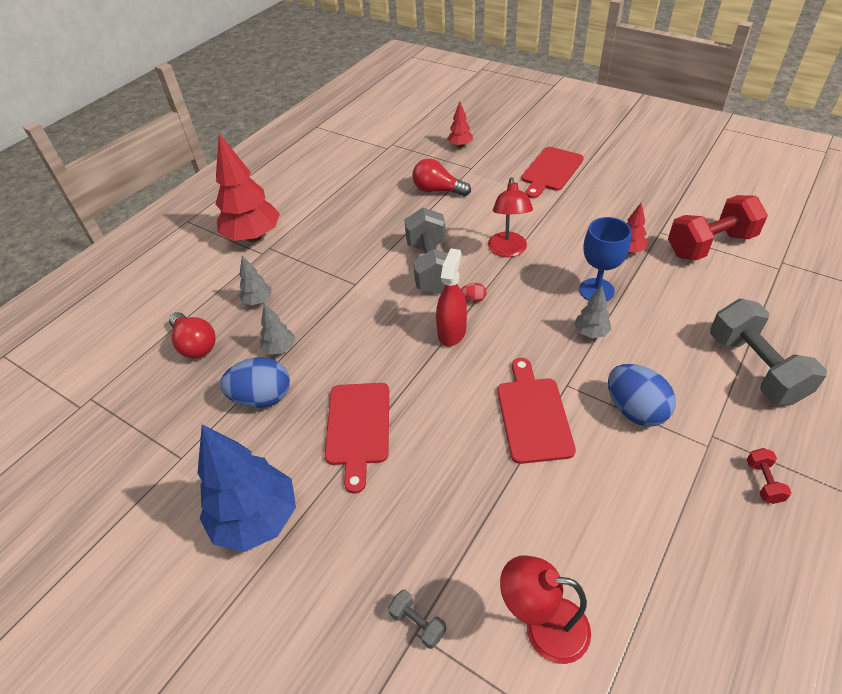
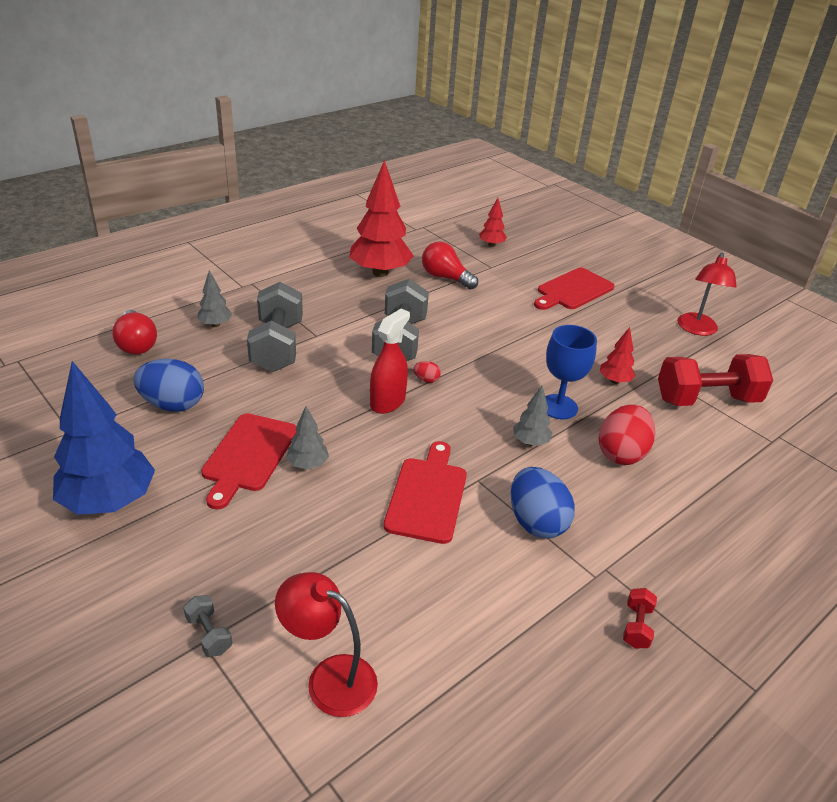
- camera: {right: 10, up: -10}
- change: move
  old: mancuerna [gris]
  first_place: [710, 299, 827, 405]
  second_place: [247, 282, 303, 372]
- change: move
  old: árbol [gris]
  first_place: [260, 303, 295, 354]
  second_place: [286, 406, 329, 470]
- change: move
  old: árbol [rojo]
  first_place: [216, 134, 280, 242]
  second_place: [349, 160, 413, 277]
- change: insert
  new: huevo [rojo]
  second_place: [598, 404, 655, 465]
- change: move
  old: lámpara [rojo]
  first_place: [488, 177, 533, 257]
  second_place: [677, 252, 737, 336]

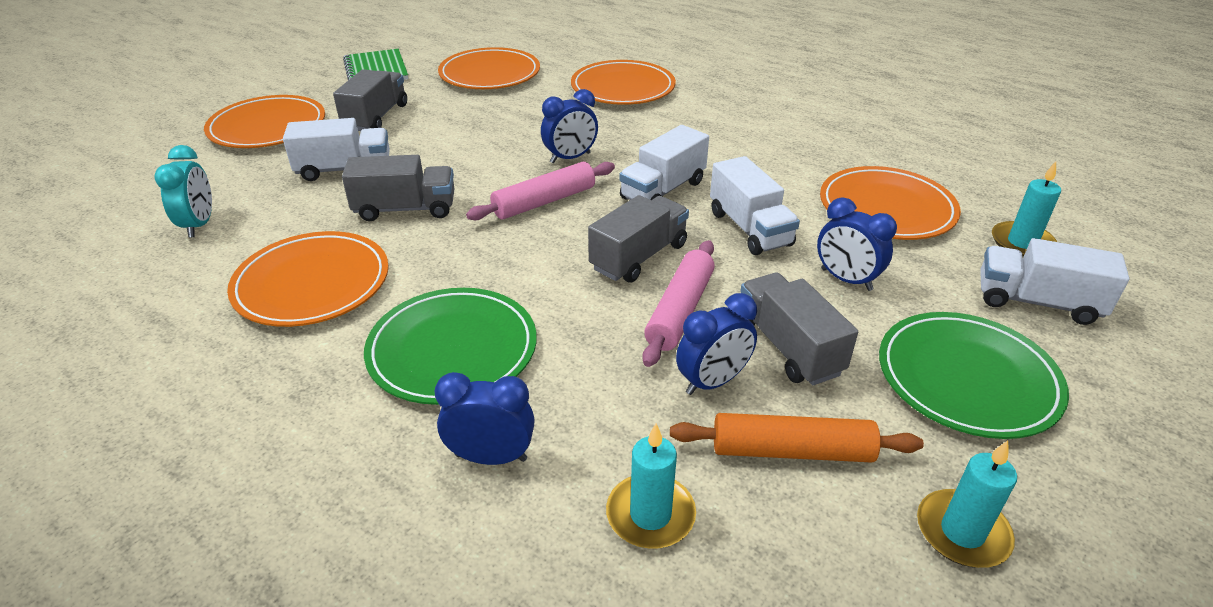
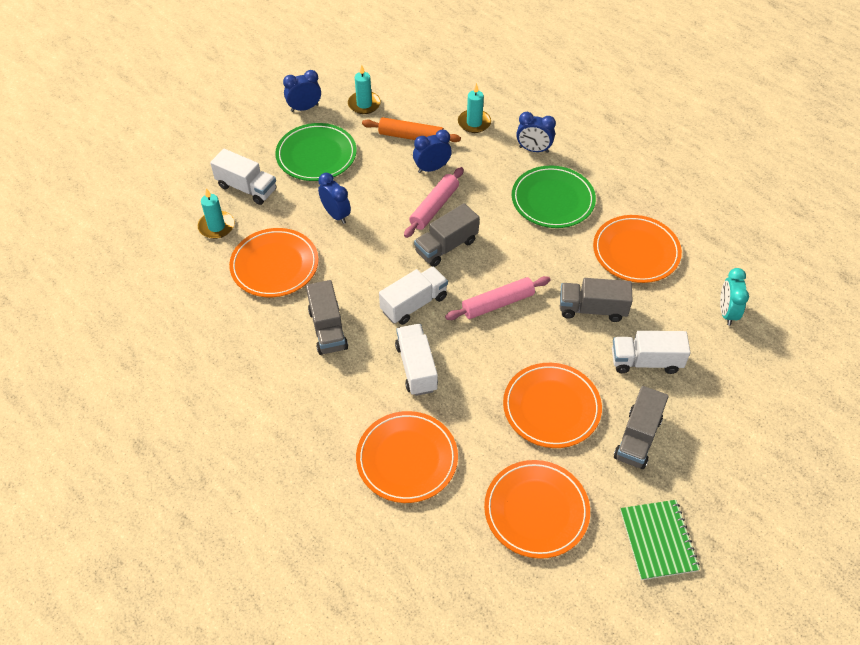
- camera: {right: -170, up: 15}
- change: move
  old: despertador [azul]
  first_place: [541, 89, 598, 163]
  second_place: [283, 70, 321, 112]
- change: move
  old: camión [gris]
  first_place: [740, 273, 858, 385]
  second_place: [306, 280, 348, 355]
- change: move
  old: camión [blanco]
  first_place: [710, 156, 800, 255]
  second_place: [395, 324, 438, 396]
- change: move
  old: plato [naranja]
  first_place: [204, 95, 325, 148]
  second_place: [503, 363, 602, 448]

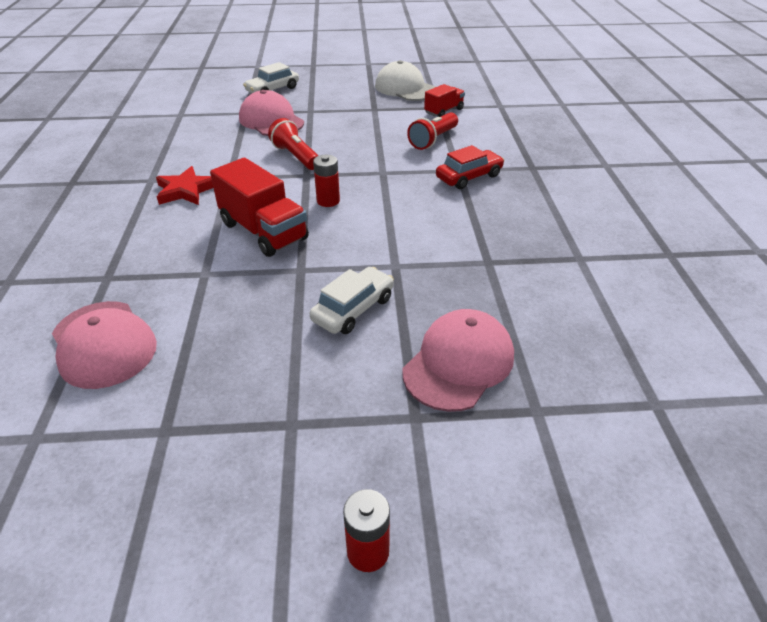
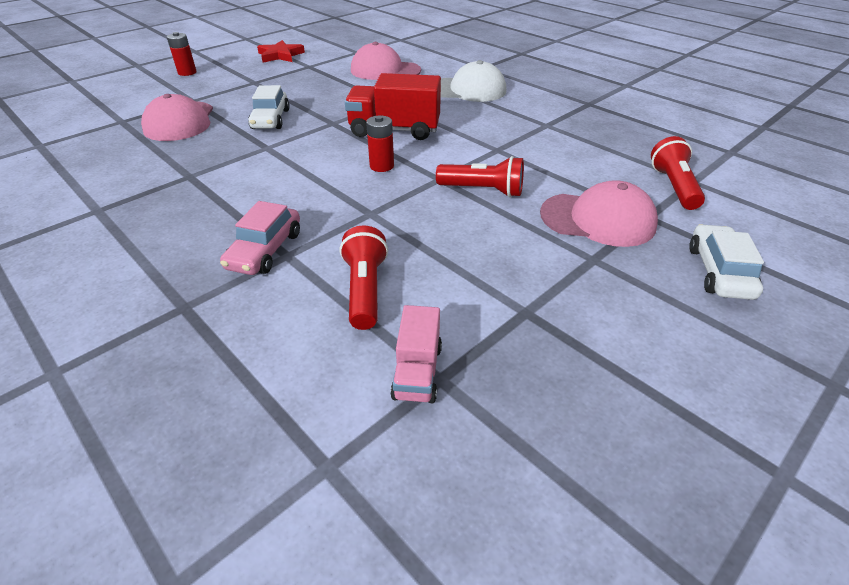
- camera: {right: 140, up: 0}
- change: recolor
  old: coche [rojo]
  new: coche [rosa]
  first_place: [436, 145, 504, 189]
  second_place: [220, 201, 300, 275]
- change: move
  old: estrella [rojo]
  first_place: [156, 166, 213, 205]
  second_place: [257, 40, 305, 63]
- change: recolor
  old: camión [rojo]
  new: camión [rosa]
  first_place: [424, 84, 465, 117]
  second_place: [390, 305, 442, 403]
- change: move
  old: gorra [blanco]
  first_place: [375, 60, 436, 101]
  second_place: [441, 60, 506, 102]
- change: insert
  new: lámpara de mano [rojo]
  second_place: [651, 136, 705, 210]

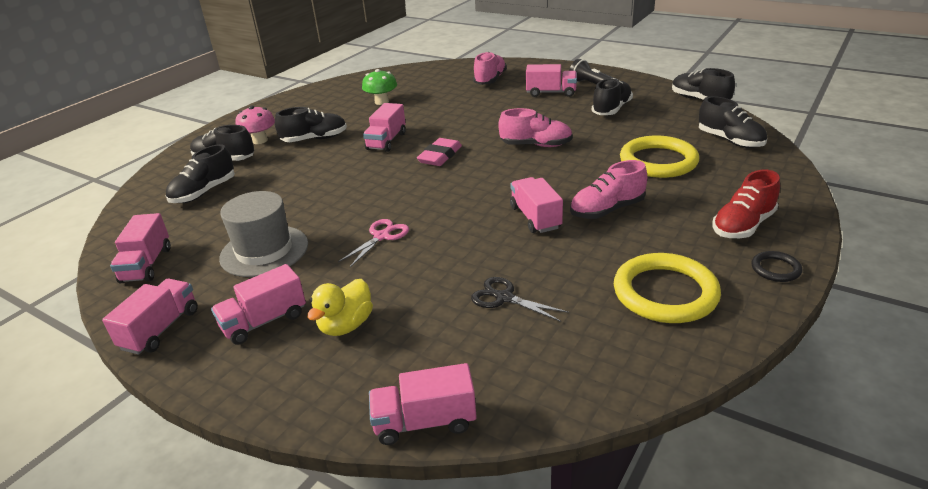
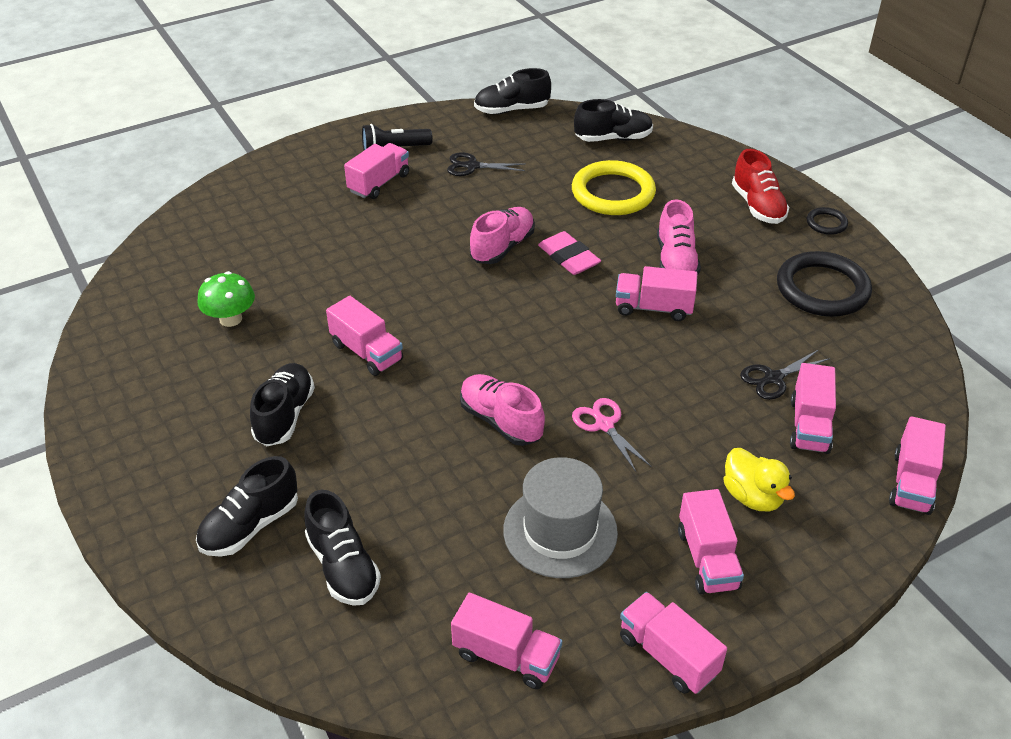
- camera: {right: -65, up: 10}
- change: replace
  old: zapato [negro]
  new: tijeras [negro]
  first_place: [592, 78, 633, 115]
  second_place: [447, 152, 526, 176]
- change: move
  old: zapato [rosa]
  first_place: [473, 52, 507, 85]
  second_place: [460, 374, 545, 446]
- change: move
  old: goma de borrar [rosa]
  first_place: [417, 138, 462, 166]
  second_place: [538, 231, 601, 275]
- change: recolor
  old: anillo [amarillo]
  new: anillo [negro]
  first_place: [614, 253, 721, 323]
  second_place: [777, 251, 872, 317]
- change: insert
  new: camión [rosa]
  second_place: [790, 363, 836, 454]
- change: delete
  old: seta [rosa]
  first_place: [235, 106, 275, 144]

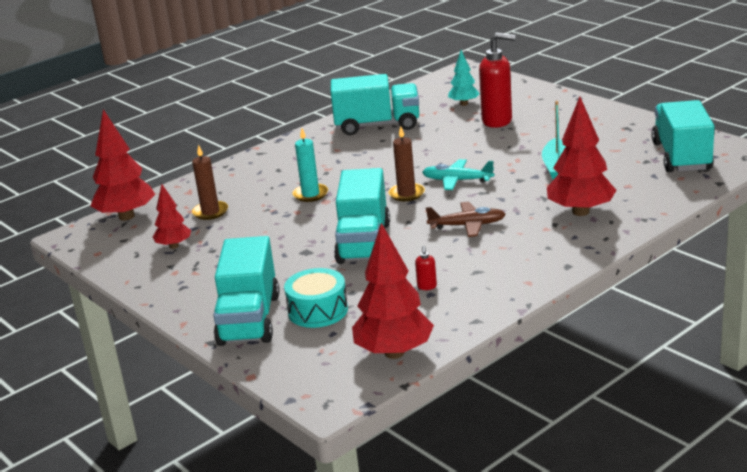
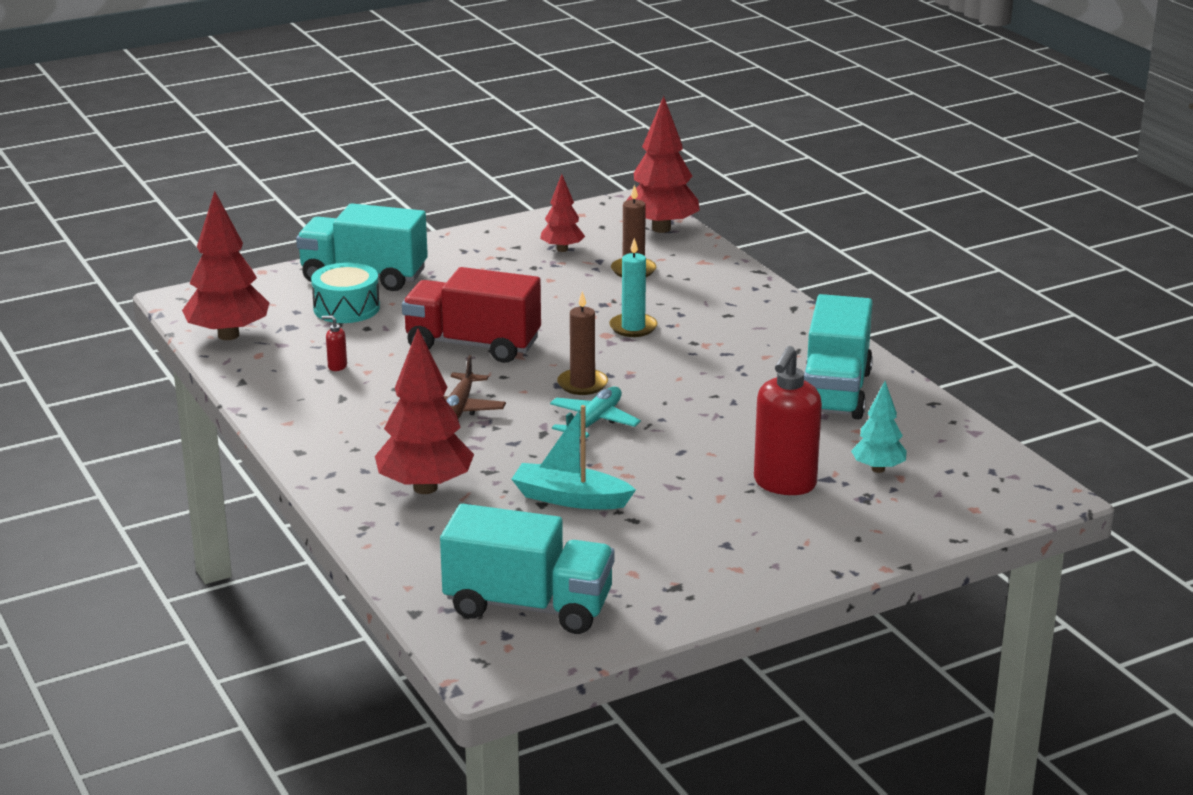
- camera: {right: 100, up: 0}
- change: recolor
  old: camión [turquesa]
  new: camión [rojo]
  first_place: [334, 168, 390, 264]
  second_place: [402, 267, 541, 363]

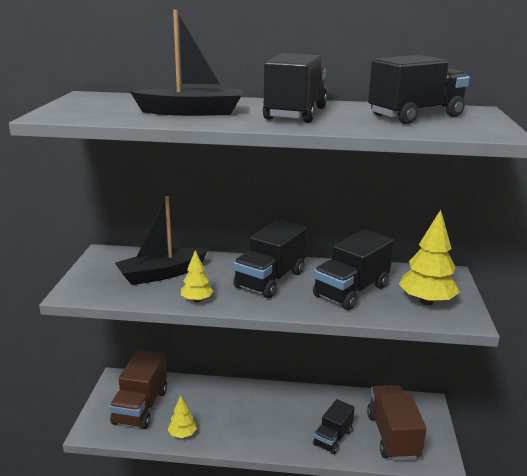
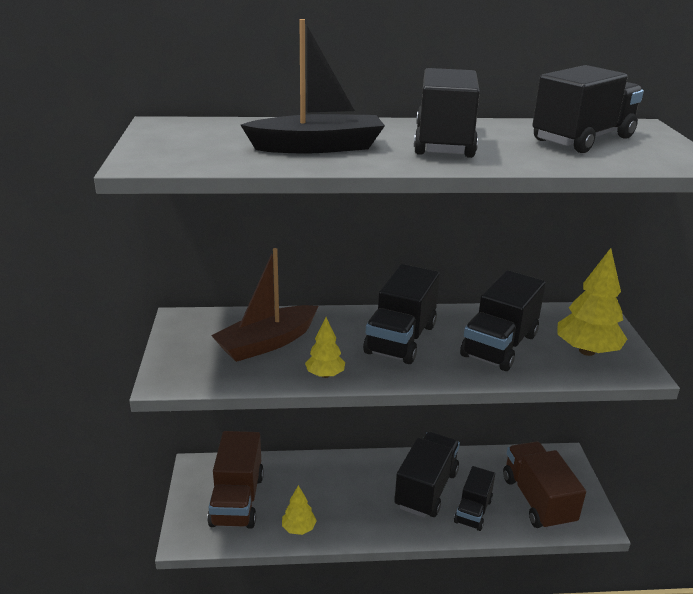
- camera: {right: -10, up: 5}
- change: recolor
  old: barco [negro]
  new: barco [marrón]
  first_place: [115, 196, 208, 285]
  second_place: [211, 248, 318, 362]
- change: insert
  new: camión [negro]
  second_place: [394, 432, 460, 518]

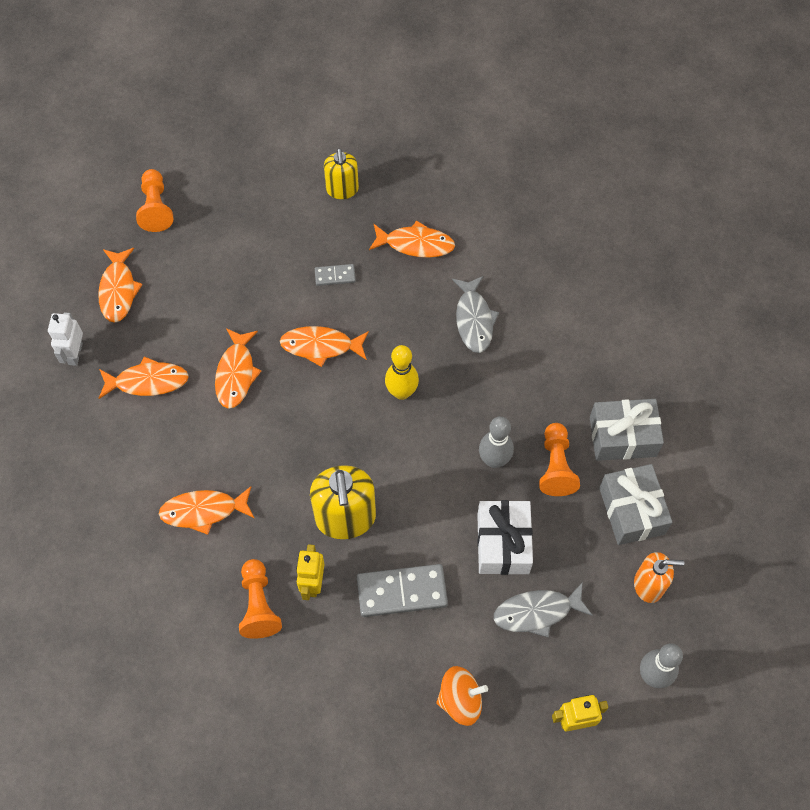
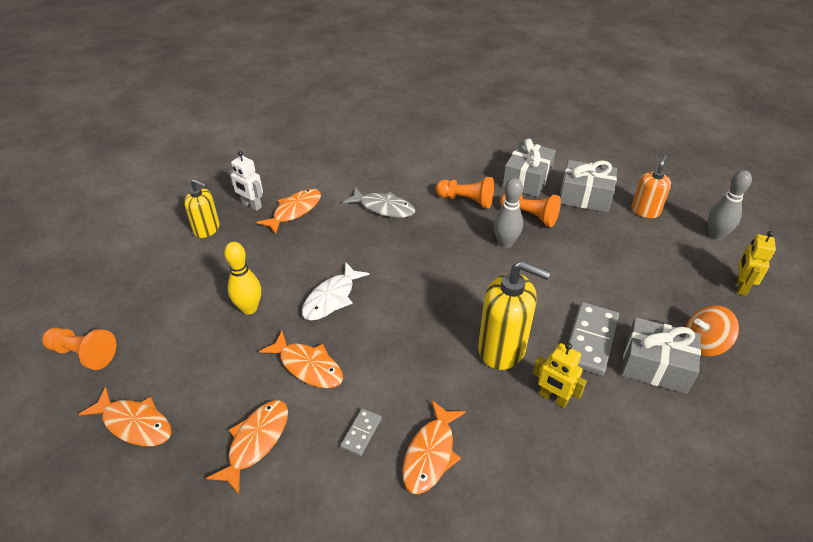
- camera: {right: -60, up: -20}
- change: move
  old: bolo [amarillo]
  first_place: [385, 345, 419, 400]
  second_place: [224, 242, 261, 315]
- change: move
  old: robot [blanco]
  first_place: [48, 312, 83, 366]
  second_place: [229, 151, 263, 211]
- change: recolor
  old: pez [naranja]
  new: pez [blanco]
  first_place: [280, 326, 369, 367]
  second_place: [302, 262, 369, 320]
- change: move
  old: ficha de dominó [gris]
  first_place: [315, 264, 356, 286]
  second_place: [340, 408, 382, 456]
- change: move
  old: peón [naranja]
  first_place: [239, 559, 282, 639]
  second_place: [436, 177, 494, 209]
- change: insert
  new: regalo [gris]
  second_place: [621, 317, 701, 394]
- change: rotate
  old: peonza [naranja]
  first_place: [436, 666, 488, 726]
  second_place: [686, 305, 739, 356]
  degrees: -120
- change: delete
  old: regalo [blanco]
  first_place: [477, 500, 533, 575]
- change: delete
  old: pez [gris]
  first_place: [494, 582, 593, 638]

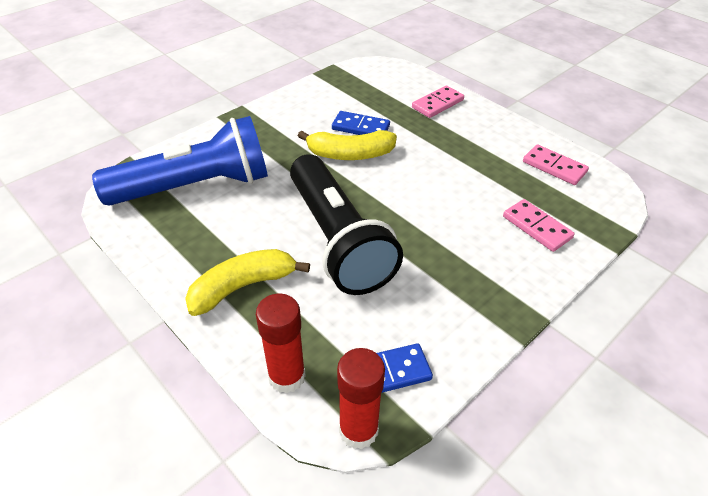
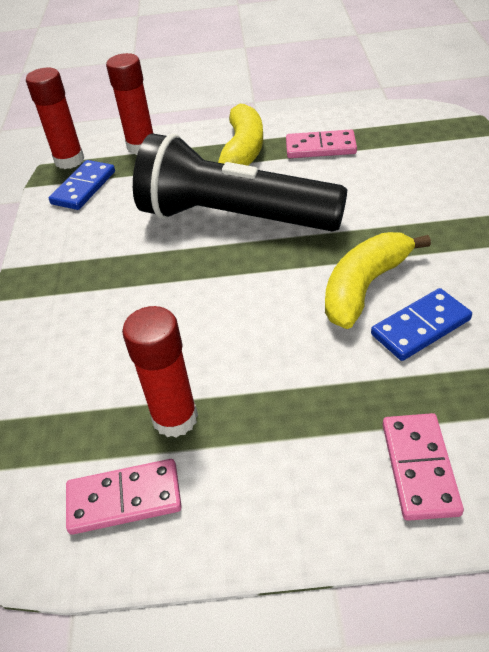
- camera: {right: 135, up: 0}
- change: insert
  new: barra de pegamento [rojo]
  second_place: [122, 306, 198, 437]
- change: move
  old: ficha de dominó [rosa]
  first_place: [503, 199, 575, 252]
  second_place: [286, 130, 357, 158]
- change: delete
  old: lámpara de mano [azul]
  first_place: [92, 116, 268, 206]

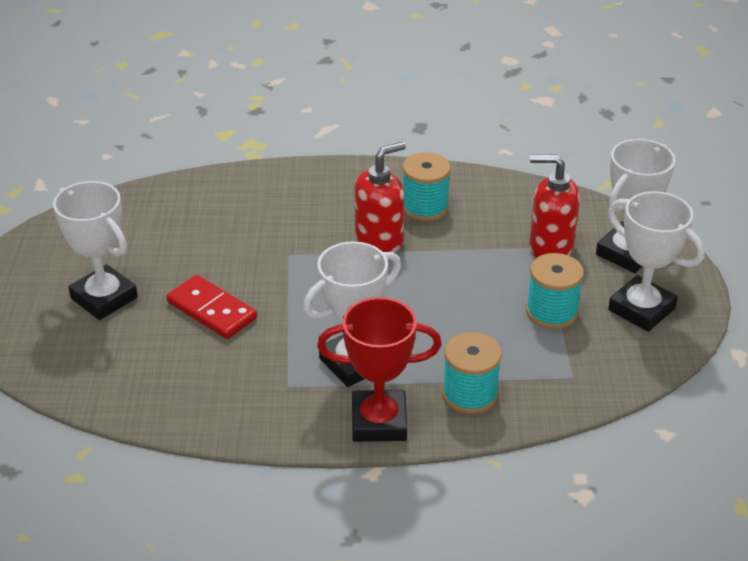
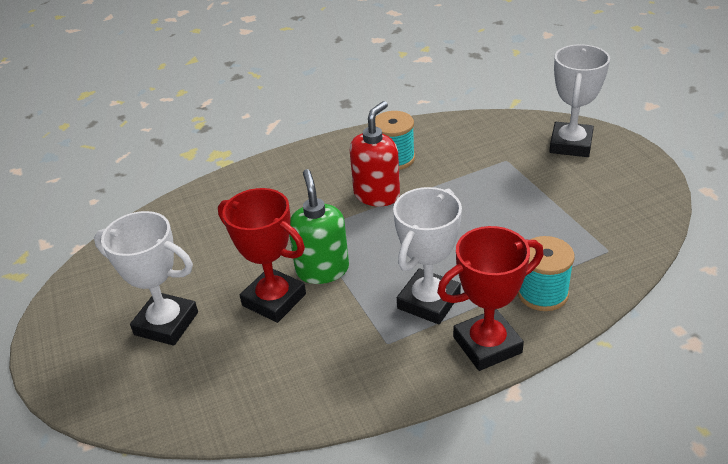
- camera: {right: -20, up: 0}
- change: replace
  old: ficha de dominó [rojo]
  new: trofeo [rojo]
  first_place: [166, 275, 257, 339]
  second_place: [218, 188, 306, 323]
- change: insert
  new: dispensador de jabón [verde]
  second_place: [289, 169, 349, 284]
- change: delete
  old: carrete [turquesa]
  first_place: [526, 253, 584, 329]
- change: delete
  old: dispensador de jabón [rojo]
  first_place: [529, 155, 580, 258]
- change: delete
  old: trofeo [blanco]
  first_place: [608, 191, 705, 332]

